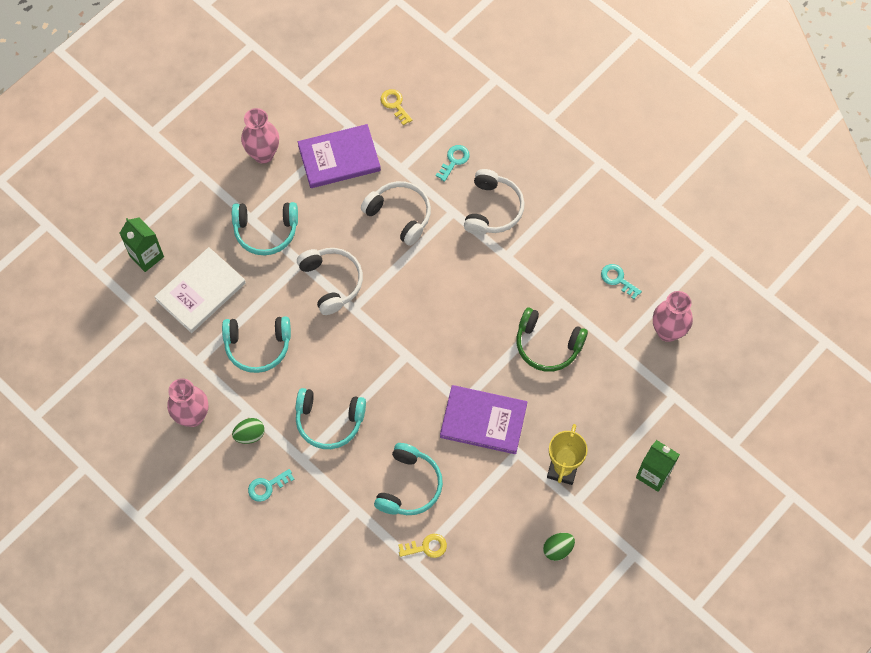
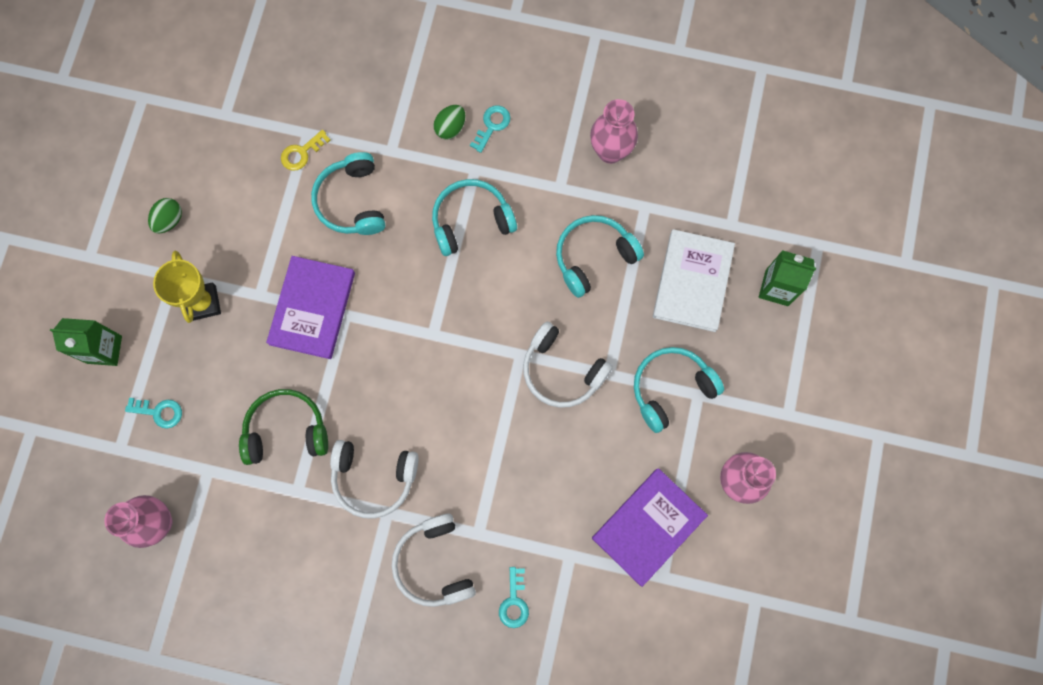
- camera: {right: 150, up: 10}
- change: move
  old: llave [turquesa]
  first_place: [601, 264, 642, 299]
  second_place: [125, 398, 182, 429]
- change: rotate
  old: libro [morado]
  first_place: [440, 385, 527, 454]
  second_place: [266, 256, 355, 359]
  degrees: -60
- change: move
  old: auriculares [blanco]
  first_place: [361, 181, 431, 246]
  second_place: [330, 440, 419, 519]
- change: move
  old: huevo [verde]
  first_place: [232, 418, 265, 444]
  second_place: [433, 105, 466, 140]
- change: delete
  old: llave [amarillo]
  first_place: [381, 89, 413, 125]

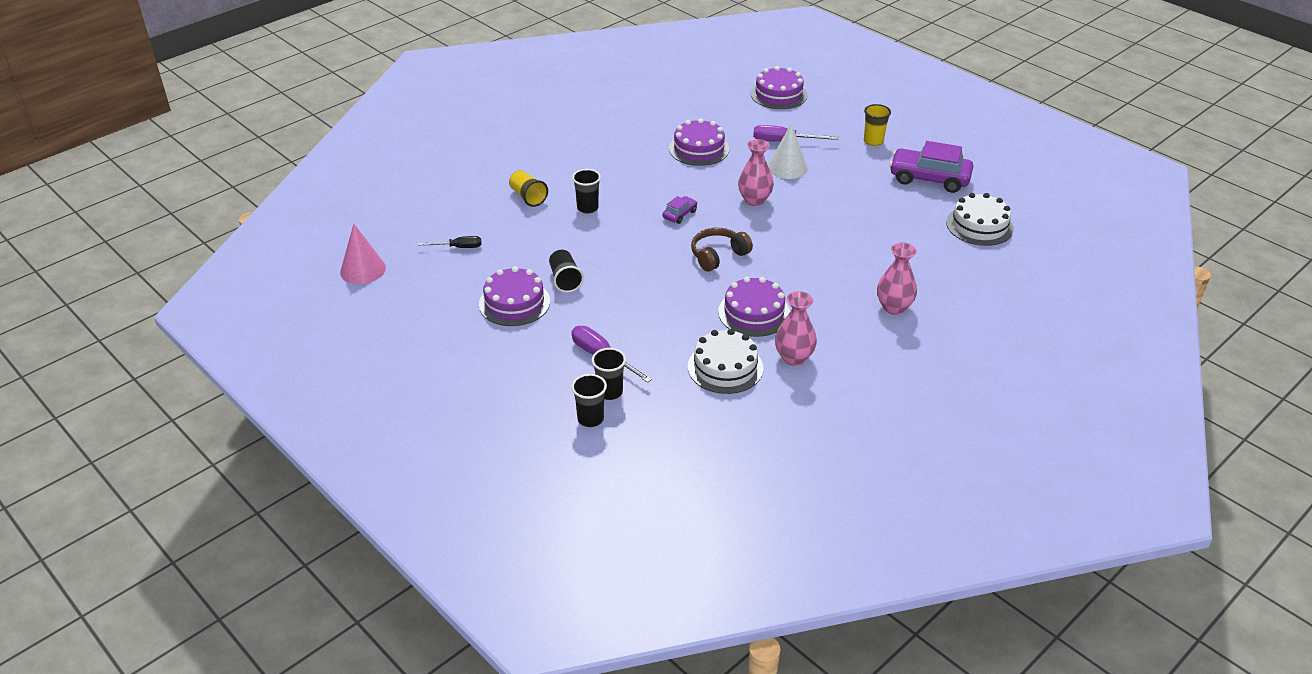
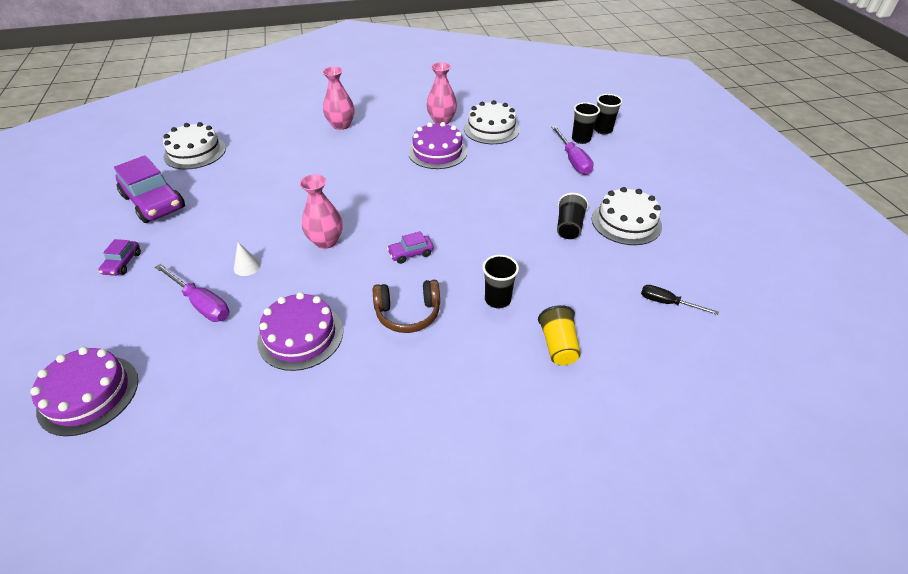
- camera: {right: -150, up: 5}
- change: replace
  old: vaso [amarillo]
  new: coche [morado]
  first_place: [864, 104, 891, 146]
  second_place: [98, 239, 141, 276]
- change: resize
  old: cono [blanco]
  first_place: [768, 123, 808, 179]
  second_place: [234, 242, 261, 276]
  factor: 0.54
- change: move
  old: auriculares [marrón]
  first_place: [691, 228, 753, 272]
  second_place: [373, 280, 440, 333]
- change: recolor
  old: tarta [morado]
  new: tarta [blanco]
  first_place: [479, 266, 550, 326]
  second_place: [592, 187, 662, 245]
- change: delete
  old: cono [rosa]
  first_place: [340, 224, 386, 284]

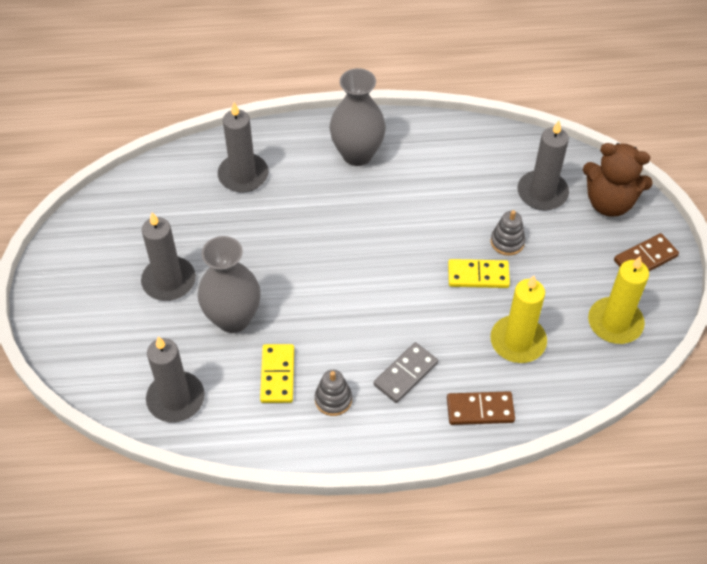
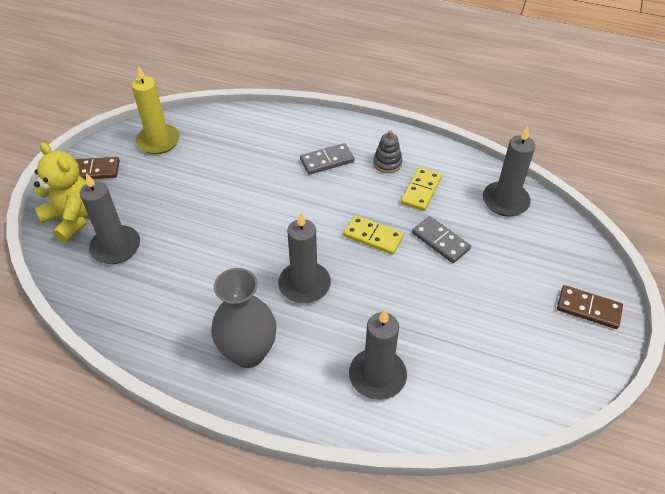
- camera: {right: -155, up: -5}
- change: recolor
  old: osito [marrón]
  new: osito [amarillo]
  first_place: [583, 143, 653, 217]
  second_place: [34, 142, 88, 243]
- change: move
  old: vela [gris]
  first_place: [141, 212, 196, 301]
  second_place: [278, 212, 331, 303]
- change: move
  old: ficha de dominó [amarillo]
  first_place: [448, 259, 510, 288]
  second_place: [344, 215, 404, 255]
- change: replace
  old: florero [gris]
  new: ficha de dominó [gris]
  first_place: [198, 236, 261, 333]
  second_place: [412, 216, 471, 263]
- change: move
  old: ficha de dominó [marrón]
  first_place: [447, 391, 515, 425]
  second_place: [557, 285, 623, 329]
- change: delete
  old: vela [amarillo]
  first_place: [490, 276, 547, 363]
- change: delete
  old: juguete apilable [gris]
  first_place: [491, 210, 525, 256]

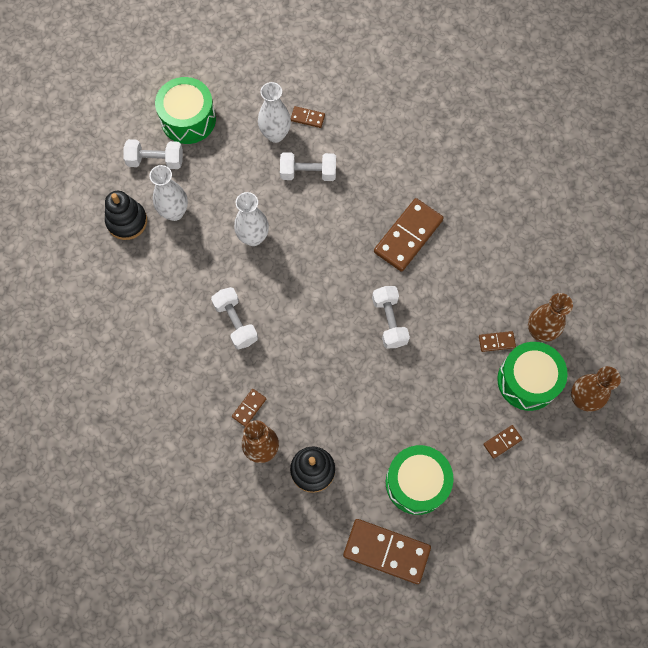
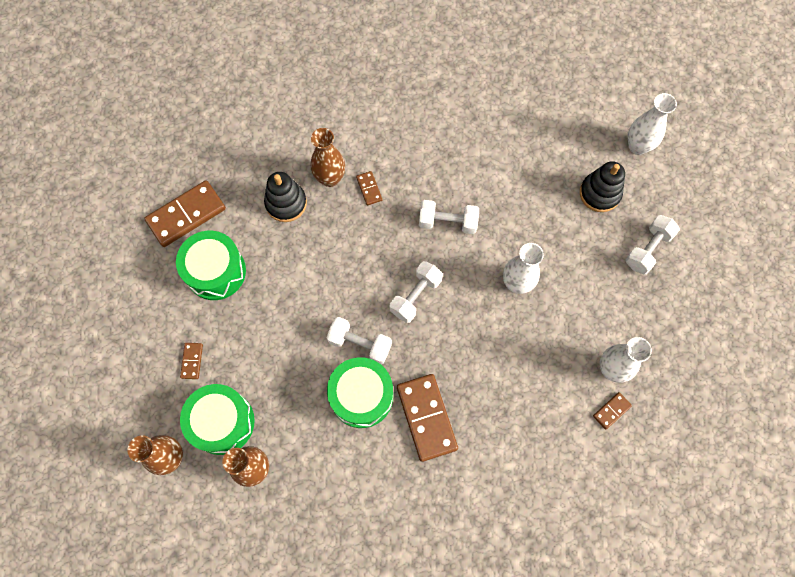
- camera: {right: 125, up: 0}
- change: move
  old: tambor [verde]
  first_place: [155, 77, 216, 144]
  second_place: [327, 357, 393, 428]
- change: move
  old: mancuerna [blanco]
  first_place: [280, 152, 336, 181]
  second_place: [390, 261, 443, 323]
- change: move
  old: florero [blanco]
  first_place: [149, 165, 188, 221]
  second_place: [628, 93, 677, 155]
- change: delete
  old: ficha de dominó [marrón]
  first_place: [479, 331, 516, 352]

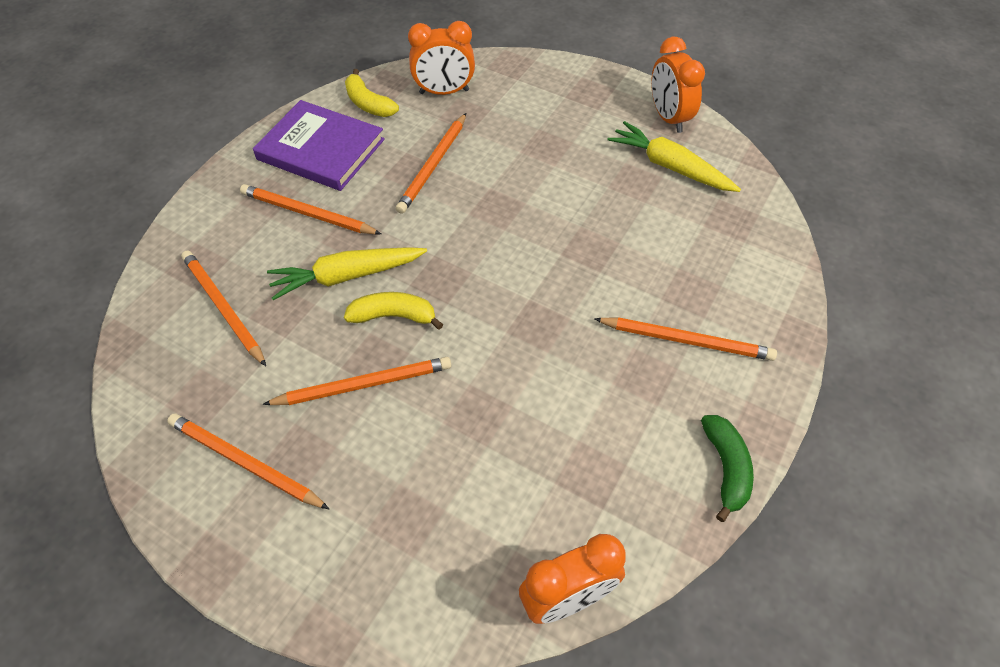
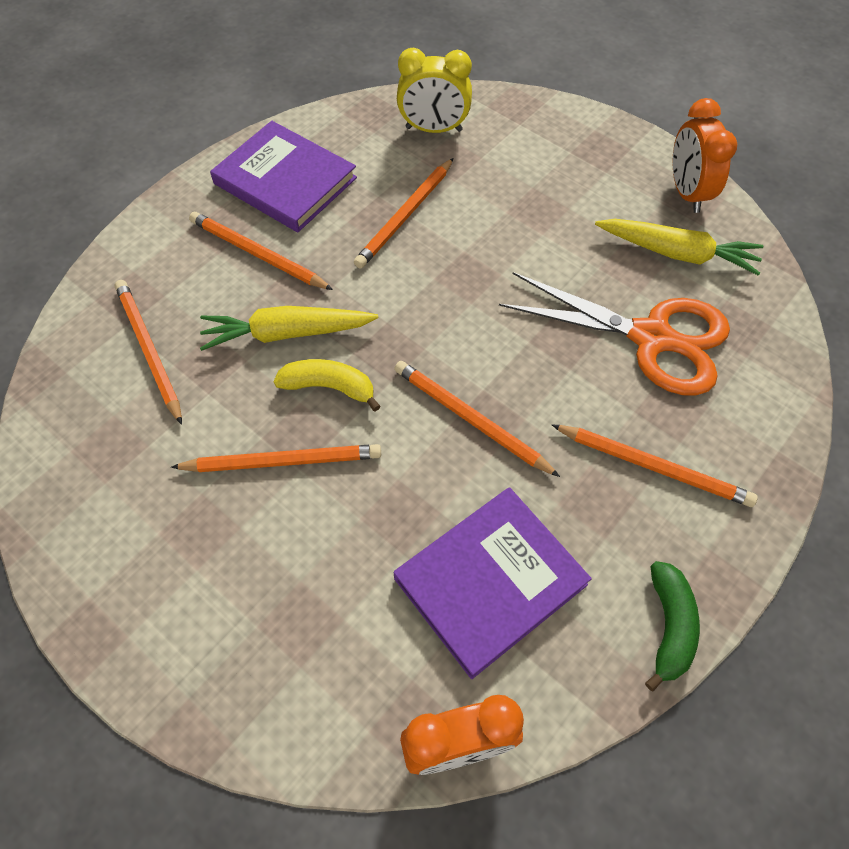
- camera: {right: 10, up: 5}
- change: move
  old: lápiz [naranja]
  first_place: [167, 413, 329, 509]
  second_place: [394, 361, 560, 477]
- change: insert
  new: libro [morado]
  second_place: [394, 487, 592, 679]
- change: recolor
  old: despertador [naranja]
  new: despertador [amarillo]
  first_place: [408, 21, 475, 95]
  second_place: [397, 48, 472, 133]
- change: insert
  new: tijeras [naranja]
  second_place: [499, 272, 730, 396]
- change: rotate
  old: zanahoria [amarillo]
  first_place: [608, 121, 741, 192]
  second_place: [595, 219, 764, 276]
  degrees: 150
- change: delete
  old: plátano [amarillo]
  first_place: [345, 69, 399, 117]

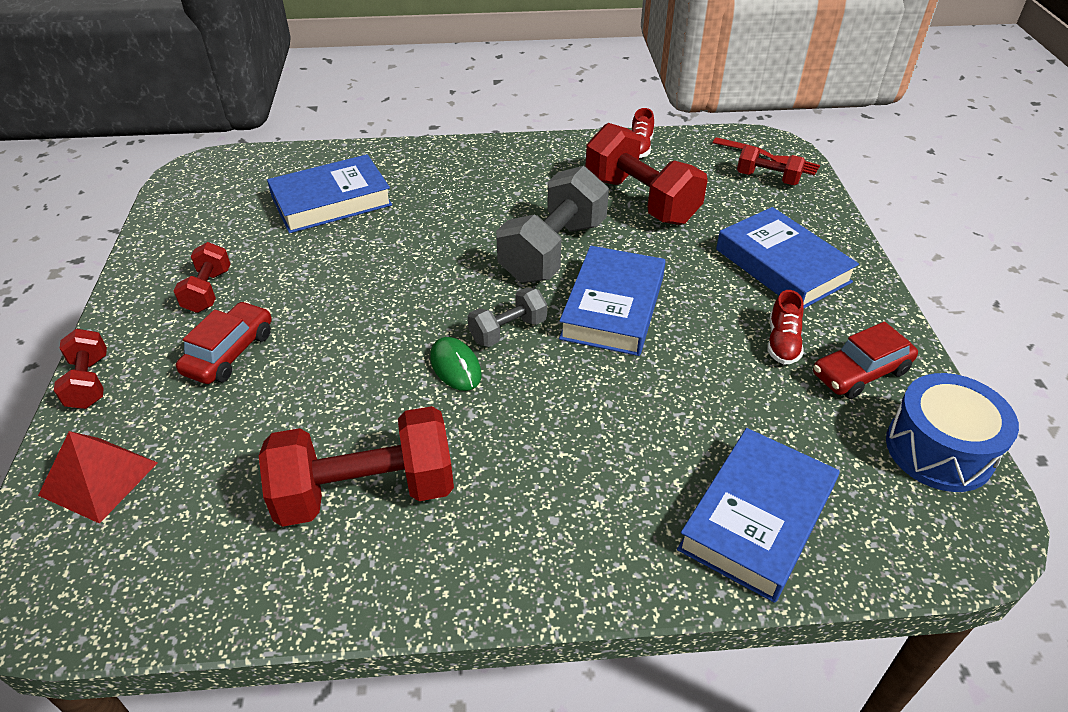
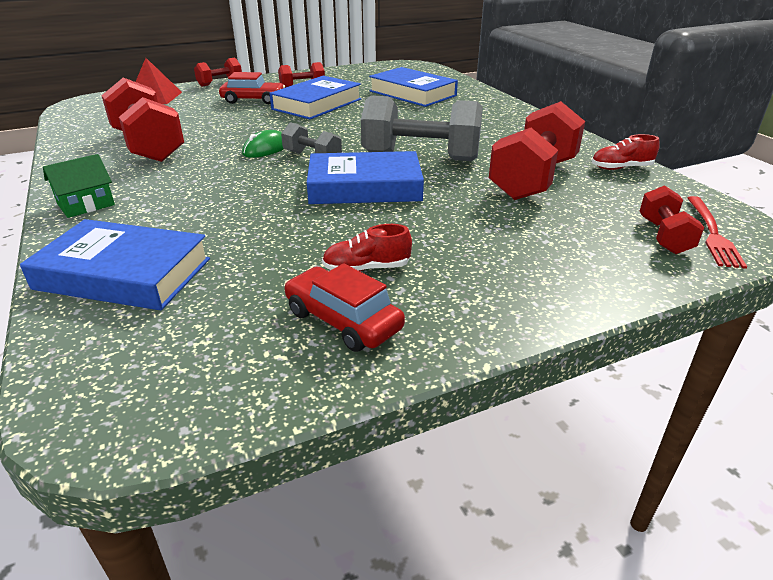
- camera: {right: 70, up: -10}
- change: insert
  new: casa [verde]
  second_place: [43, 154, 115, 218]
- change: move
  old: libro [azul]
  first_place: [716, 207, 859, 308]
  second_place: [269, 76, 361, 119]
- change: delete
  old: tambor [azul]
  first_place: [886, 373, 1019, 492]

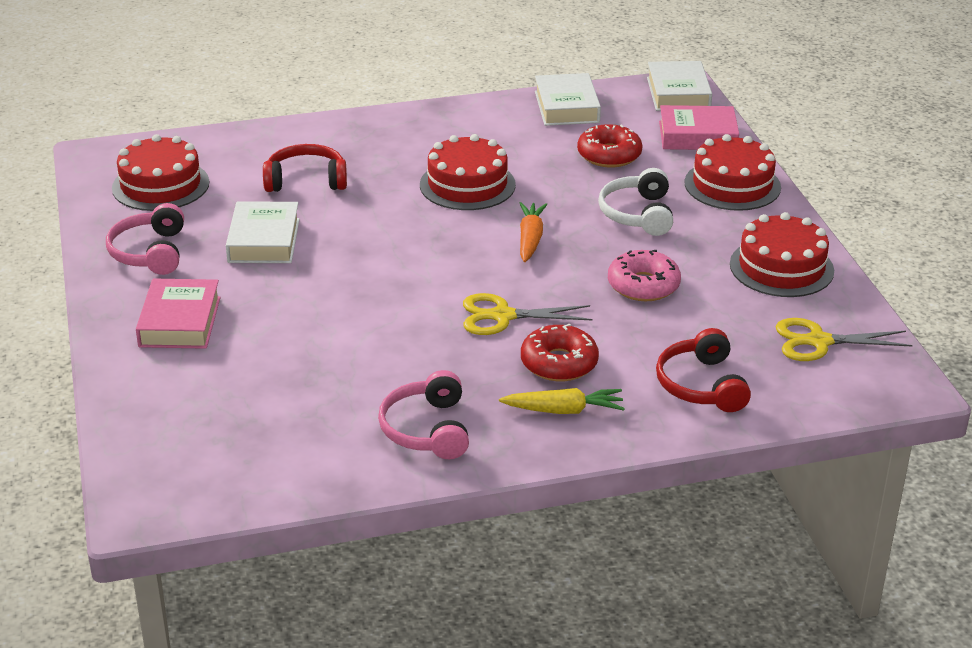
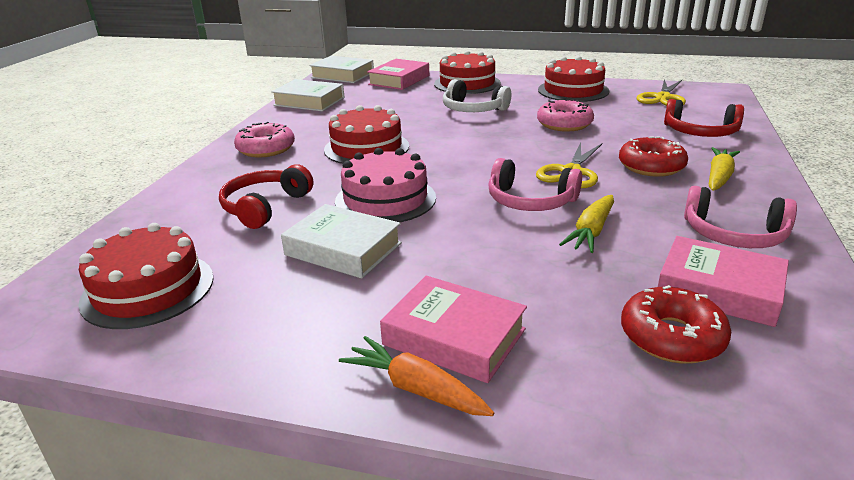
- camera: {right: -60, up: -5}
- change: insert
  new: rosquilla [rosa]
  second_place: [234, 122, 295, 157]
- change: insert
  new: tarta [rosa]
  second_place: [335, 148, 436, 222]
- change: move
  old: zanahoria [naranja]
  first_place: [519, 202, 548, 262]
  second_place: [339, 336, 494, 416]
- change: move
  old: auriculares [rosa]
  first_place: [106, 203, 184, 275]
  second_place: [488, 158, 582, 211]
- change: insert
  new: zanahoria [amarillo]
  second_place: [559, 195, 614, 253]
- change: move
  old: rosquilla [rojo]
  first_place: [577, 124, 643, 168]
  second_place: [621, 285, 731, 364]
- change: insert
  new: libro [rosa]
  second_place: [658, 236, 789, 327]

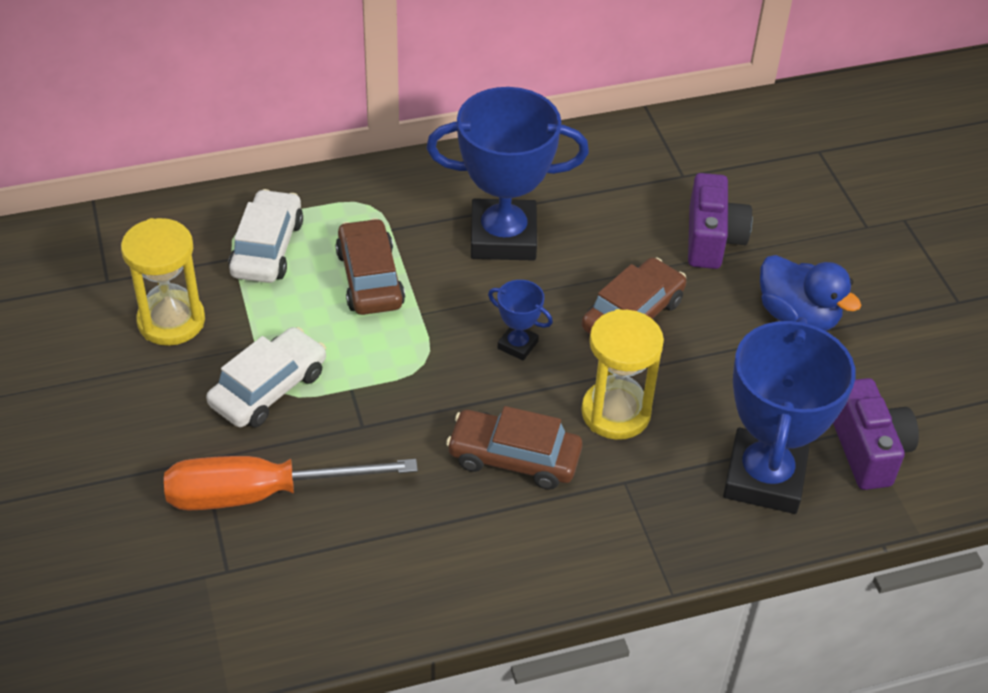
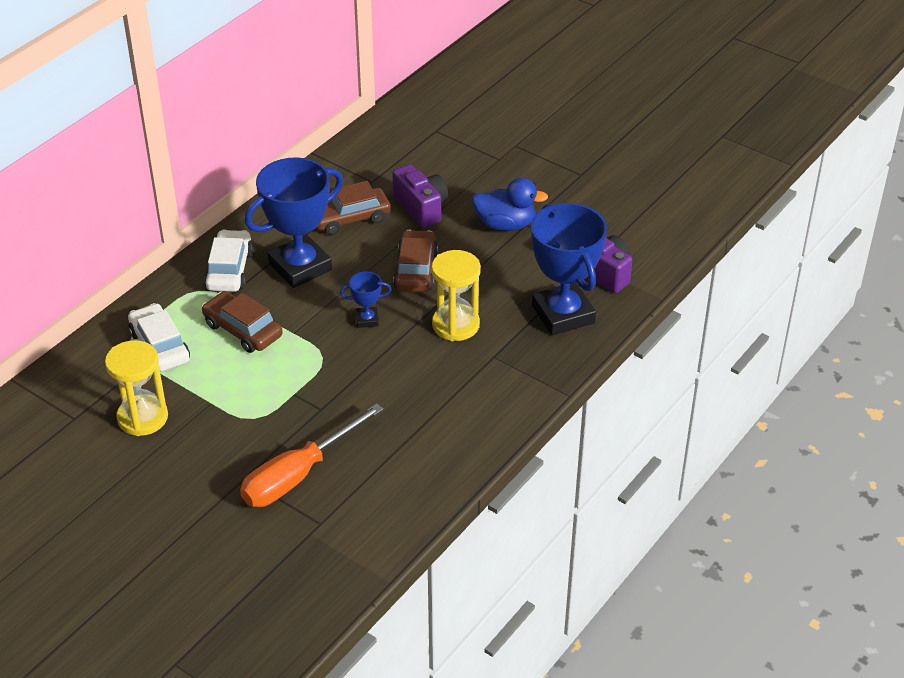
- camera: {right: -35, up: -5}
- change: move
  old: coche [blanco]
  first_place: [206, 327, 326, 428]
  second_place: [204, 229, 253, 292]
- change: move
  old: coche [marrón]
  first_place: [446, 406, 582, 490]
  second_place: [316, 181, 391, 235]

